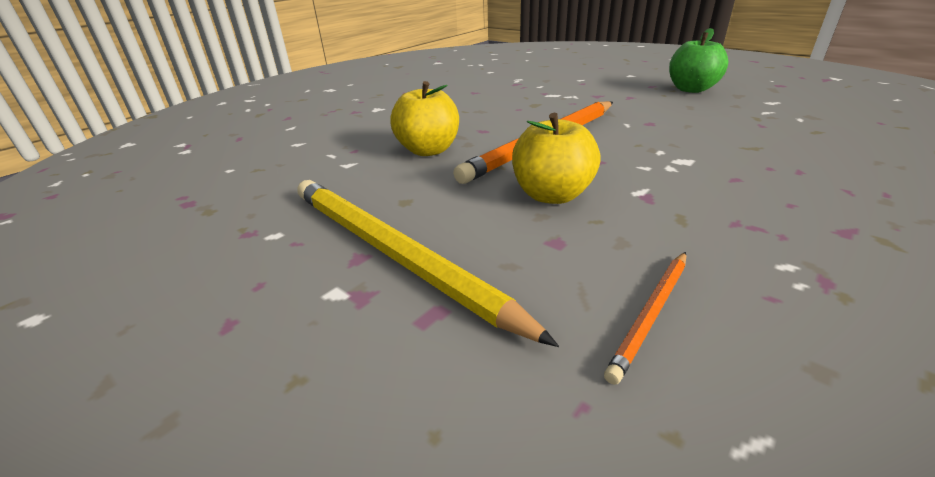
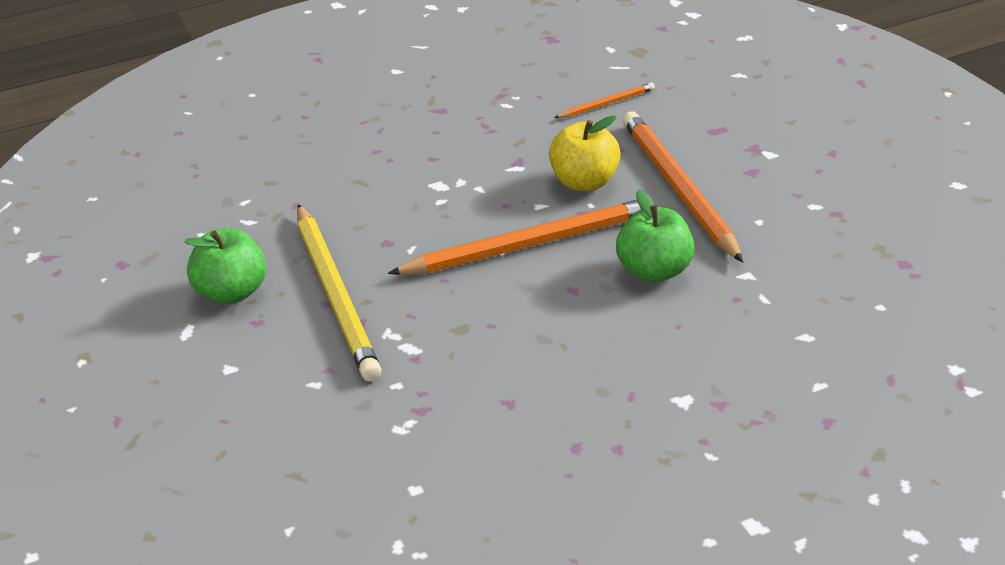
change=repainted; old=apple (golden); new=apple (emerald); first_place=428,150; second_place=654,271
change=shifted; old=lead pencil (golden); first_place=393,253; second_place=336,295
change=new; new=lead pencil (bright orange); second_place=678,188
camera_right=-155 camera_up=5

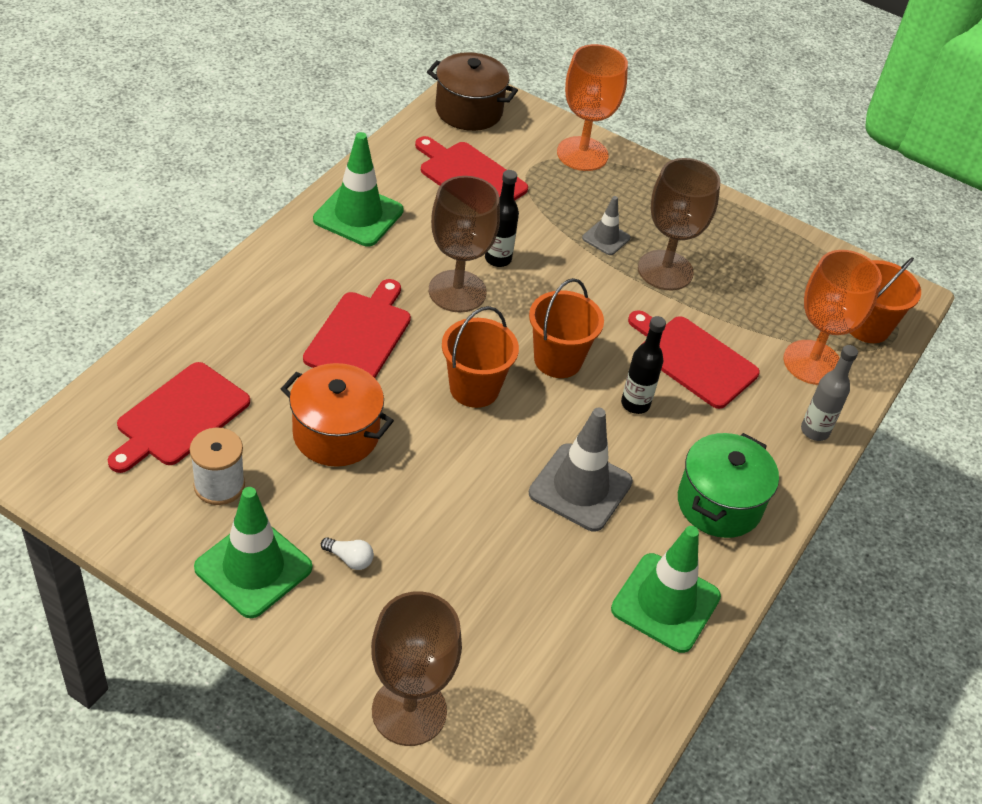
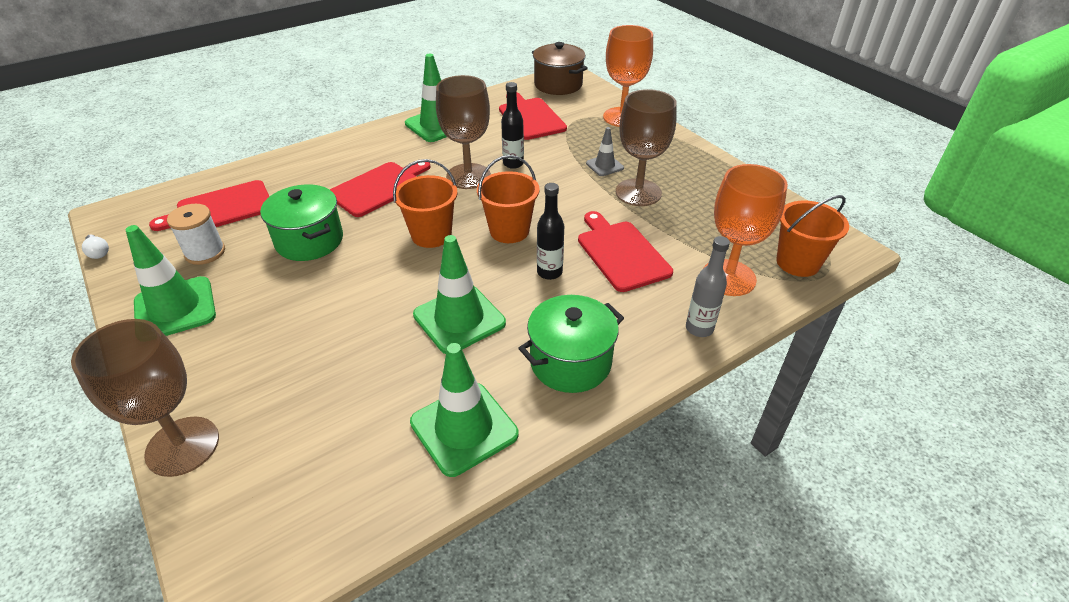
change=repainted; old=pot (bright orange); new=pot (emerald); first_place=336,434; second_place=309,241
change=repainted; old=safety cone (gray); new=safety cone (emerald); first_place=580,487; second_place=459,319
change=shifted; old=lightbulb (snow-white); first_place=349,559; second_place=98,252
camera_right=30 camera_up=-5

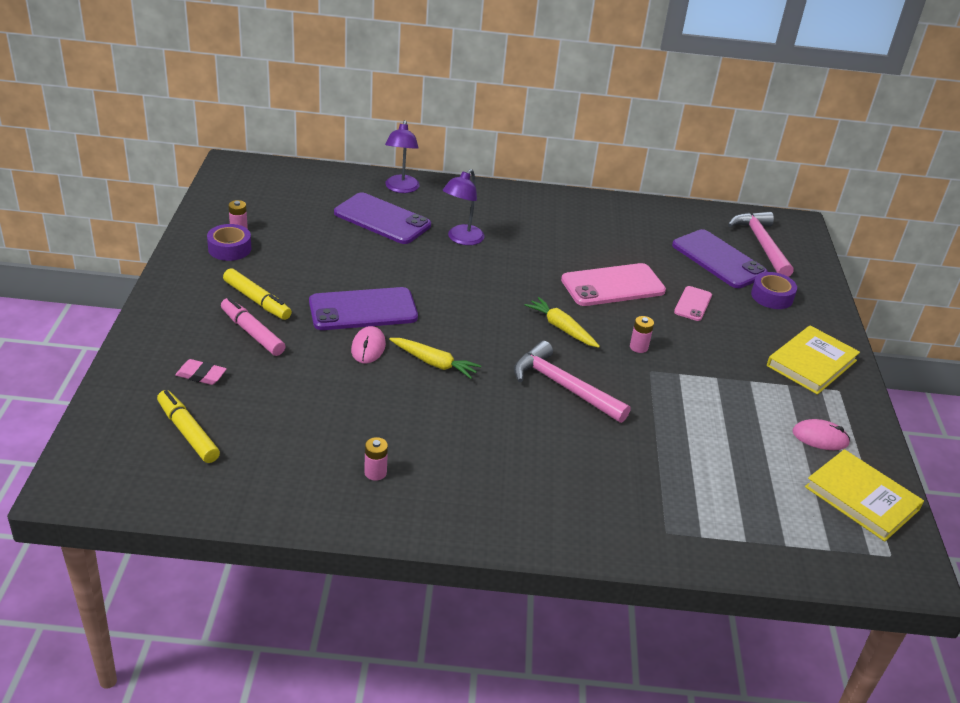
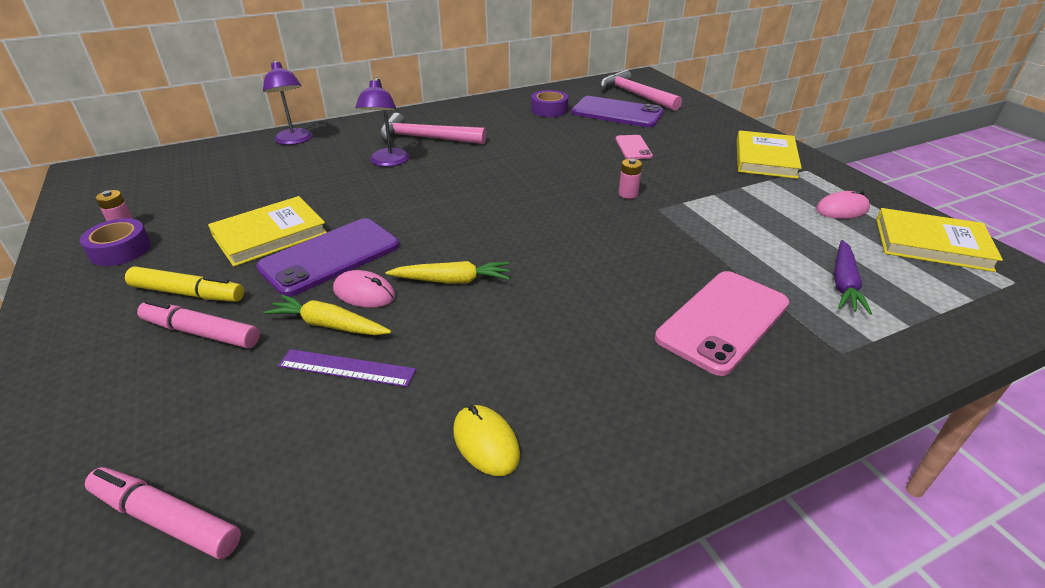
change=gone; old=smartphone (royal purple); first_place=382,219
change=shifted; old=smartphone (rose-pink); first_place=613,285; second_place=722,321
change=shifted; old=sticky tape (royal purple); first_place=772,296; second_place=549,110
change=shifted; old=toy carrot (golden); first_place=561,328; second_place=329,325
change=rotated; old=PC mouse (rose-pink); first_place=368,347; second_place=364,293; degrees=-45
change=shifted; old=claw hammer (rose-pink); first_place=564,387; second_place=426,138
change=gone; old=gum eraser (rose-pink); first_place=201,375
change=repainted; old=felt pen (golden); new=felt pen (rose-pink); first_place=188,432; second_place=166,519
change=swapped; old=battery (rose-pink); new=PC mouse (golden); first_place=375,473; second_place=486,442
change=new; new=book (golden); second_place=270,235
change=new; new=toy carrot (royal purple); second_place=844,284
change=new; new=measuring stick (royal purple); second_place=347,368
camera_right=-25 camera_up=0

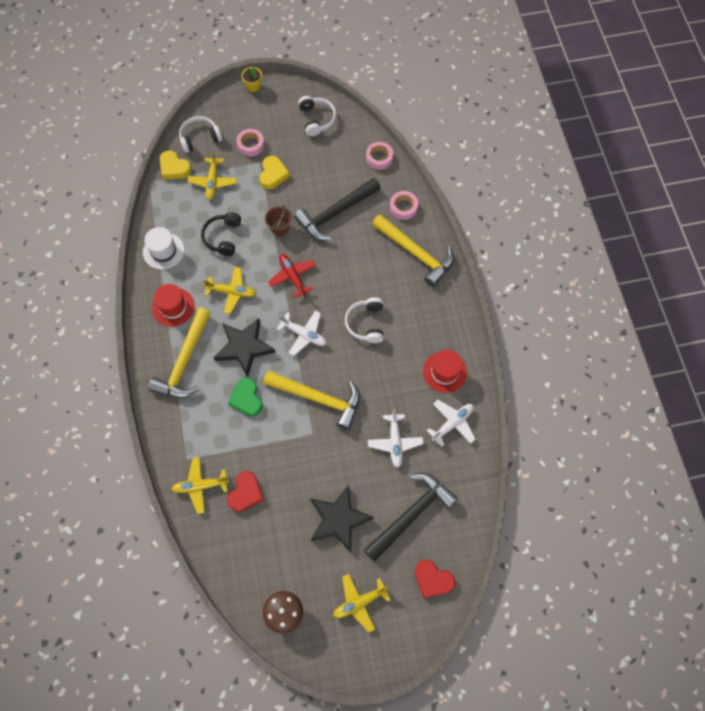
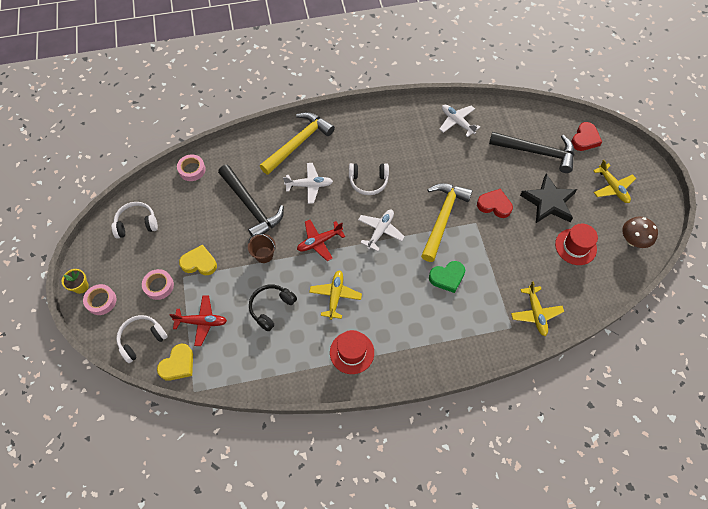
change=rotated; old=over-ear headphones (snow-white); first_place=200,138; second_place=142,339; degrees=75
change=repainted; old=aeroplane (golden); new=aeroplane (red); first_place=213,182; second_place=202,322
change=shifted; old=sticky tape (rose-pink); first_place=403,207; second_place=101,301
change=rotated; old=over-ear headphones (ebony); first_place=223,237; second_place=271,308; degrees=120
change=gone; old=top hat (snow-white); first_place=163,251
change=gone; old=claw hammer (golden); first_place=185,361
change=gone; old=star (ebony); first_place=244,347
change=shifted; old=top hat (red); first_place=444,372; second_place=575,246
change=shifted; old=aeroplane (snow-white); first_place=395,442; second_place=309,185
change=shifted; old=heart shape (red); first_place=245,493; second_place=494,205
change=rotated; old=claw hammer (ebony); first_place=411,514; second_place=536,152; degrees=150
camera_right=-90 camera_up=-5

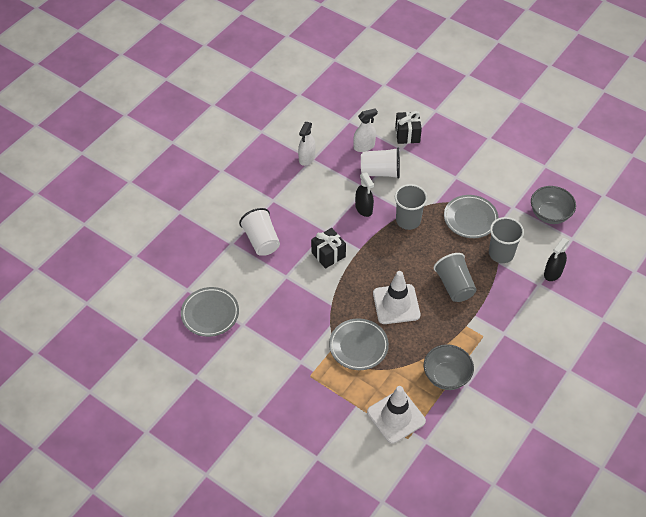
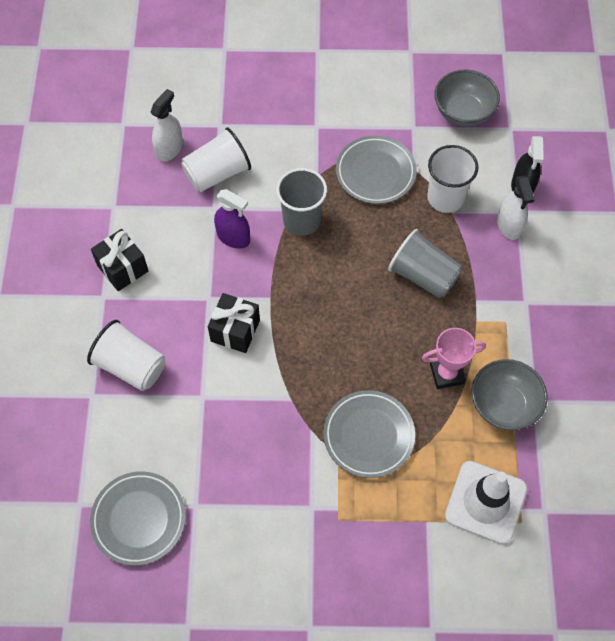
change=shifted; old=wrapped gift (ebony); first_place=407,134; second_place=122,268
change=shifted; old=spray cleaner (snow-white); first_place=307,158; second_place=509,225
change=repainted; old=spray cleaner (ebony); new=spray cleaner (royal purple); first_place=364,208; second_place=233,237
change=repainted; old=tumbler (gray); new=tumbler (snow-white); first_place=501,253; second_place=445,198
change=gone; old=safety cone (snow-white); first_place=396,304
change=new; new=trophy (rose-pink); second_place=446,374
camera_right=-35 camera_up=10

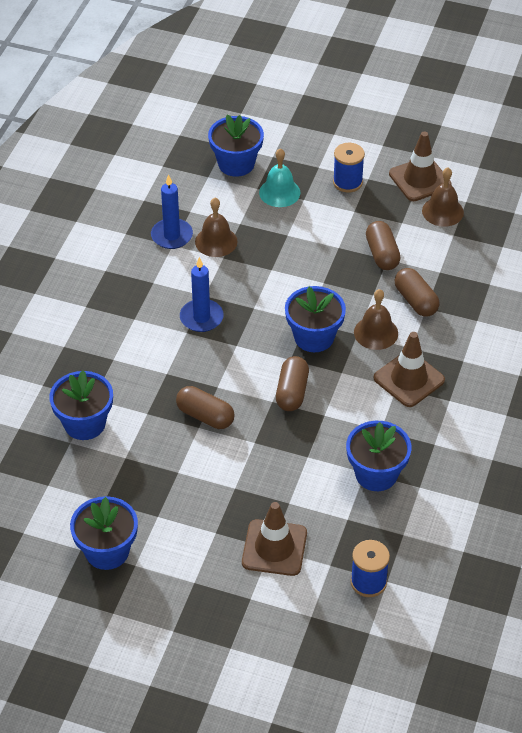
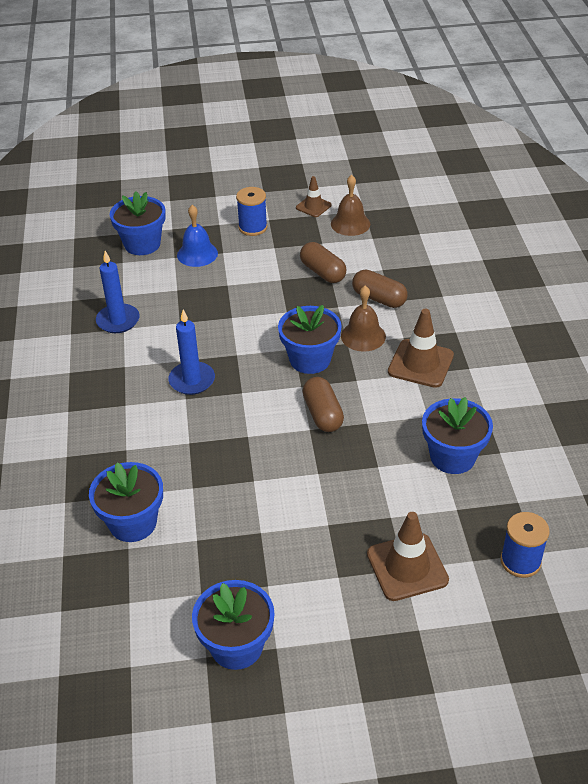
change=scaled; old=safety cone (brown); first_place=420,179; second_place=313,206; factor=0.59
change=repainted; old=hand bell (teal); new=hand bell (royal blue); first_place=279,192; second_place=197,254
change=gone; old=hand bell (brown); first_place=216,241
change=gone; old=pill (brown); first_place=205,416
camera_right=-25 camera_up=-5

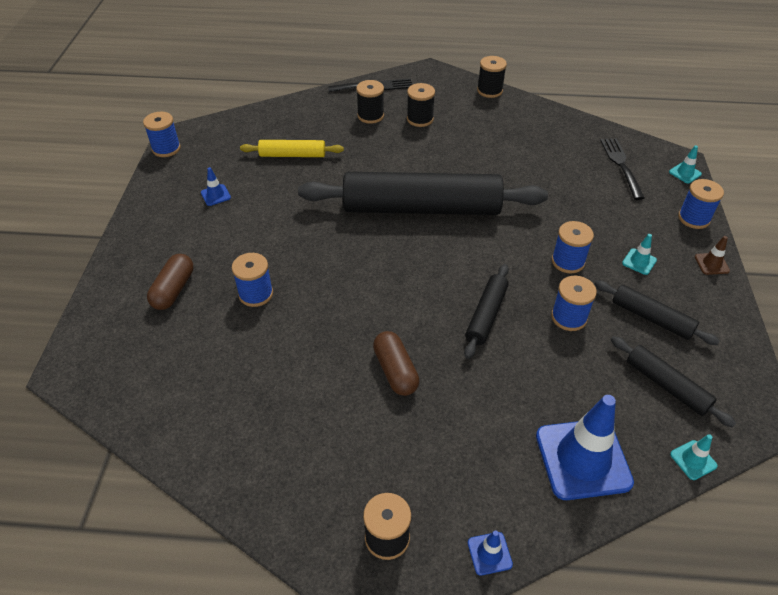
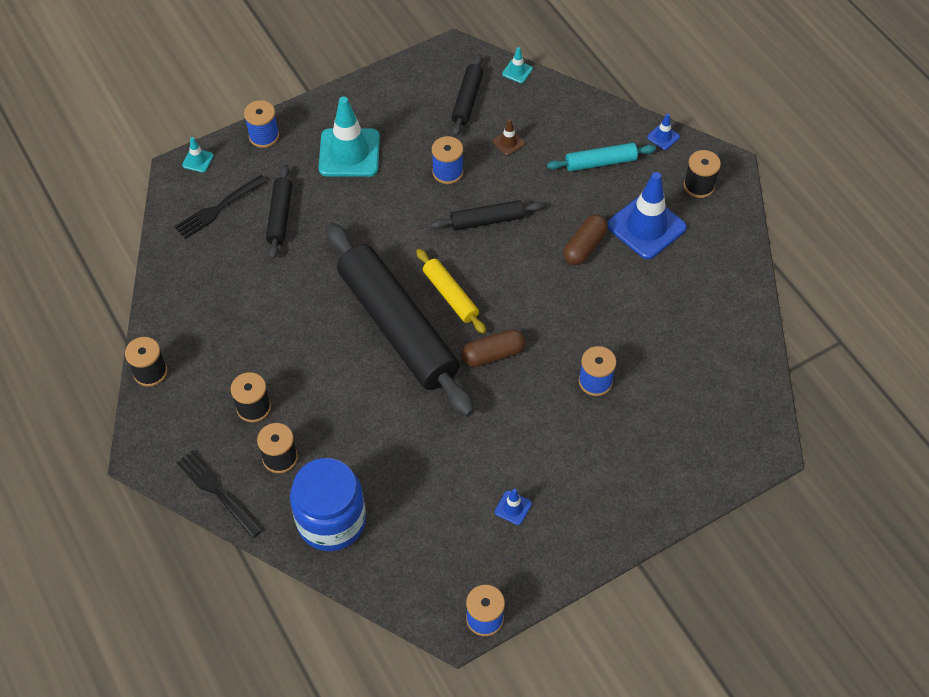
change=shifted; old=pastry roller (golden); first_place=292,155; second_place=450,295
change=gone; old=spool (royal blue); first_place=568,261
change=scaled; old=safety cone (teal); first_place=639,262; second_place=349,153; factor=2.32
change=shifted; old=safety cone (brown); first_place=711,264; second_place=508,142
change=shifted; old=pill (brown); first_place=173,290; second_place=493,354
change=shifted; old=pastry roller (ebony); first_place=651,318; second_place=280,216
change=shifted; old=safety cone (royal blue); first_place=583,459; second_place=646,227
change=new; new=pastry roller (teal); second_place=600,162
change=new; new=jar (royal blue); second_place=331,521
camera_right=-125 camera_up=10

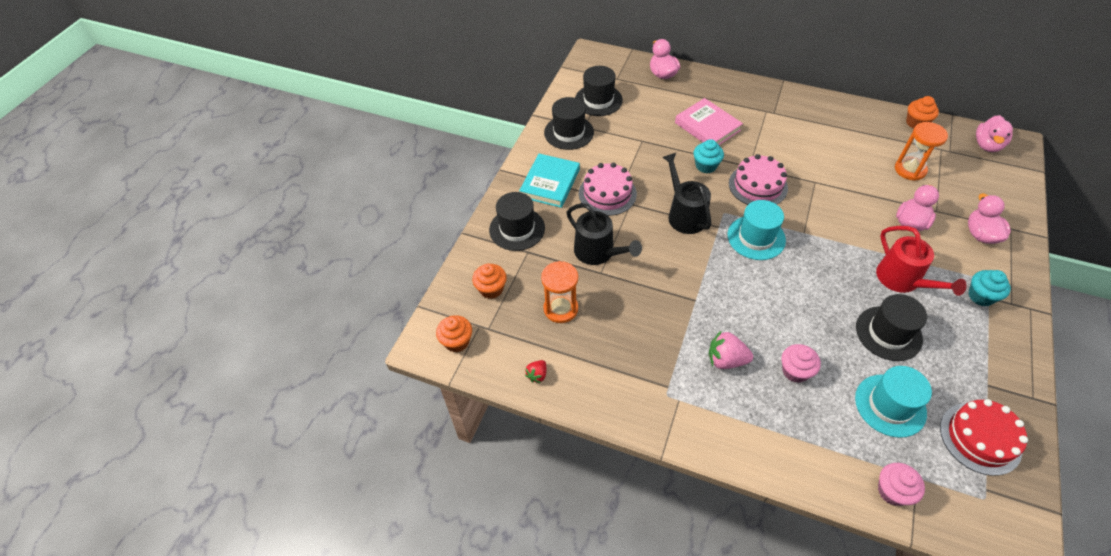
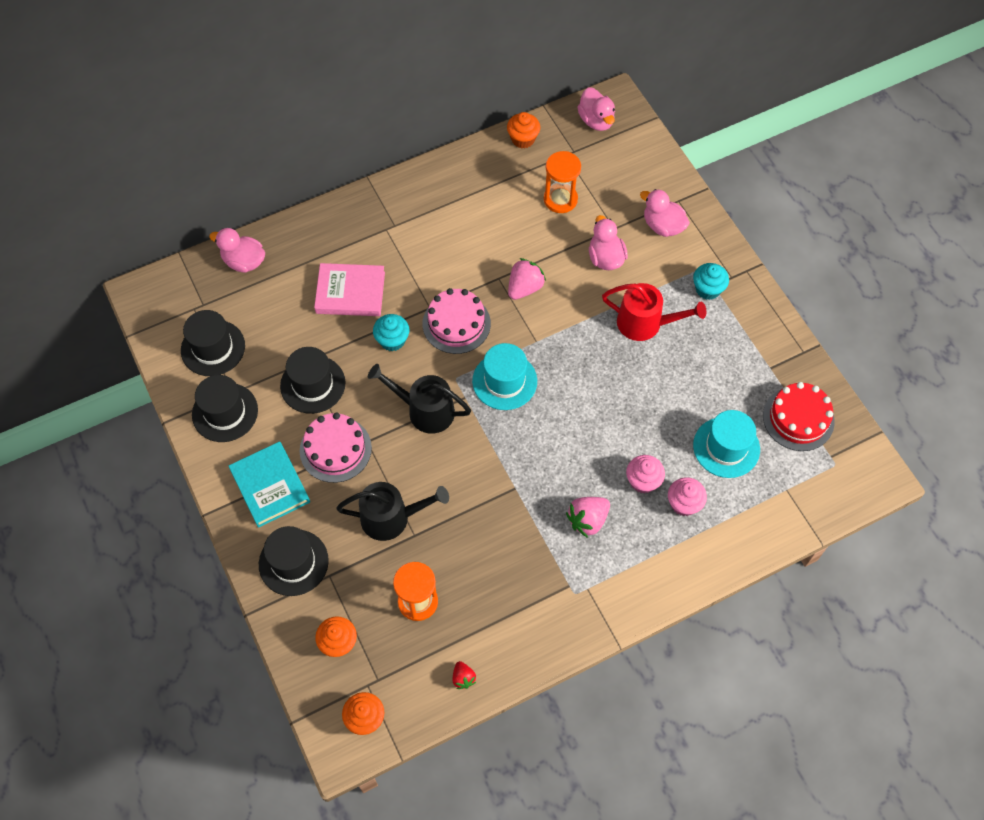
change=shifted; old=top hat (ebony); first_place=888,333; second_place=312,384
change=shifted; old=cupcake (rose-pink); first_place=892,491; second_place=684,504
change=new; new=strawberry (rose-pink); second_place=524,288
camera_right=-50 camera_up=10

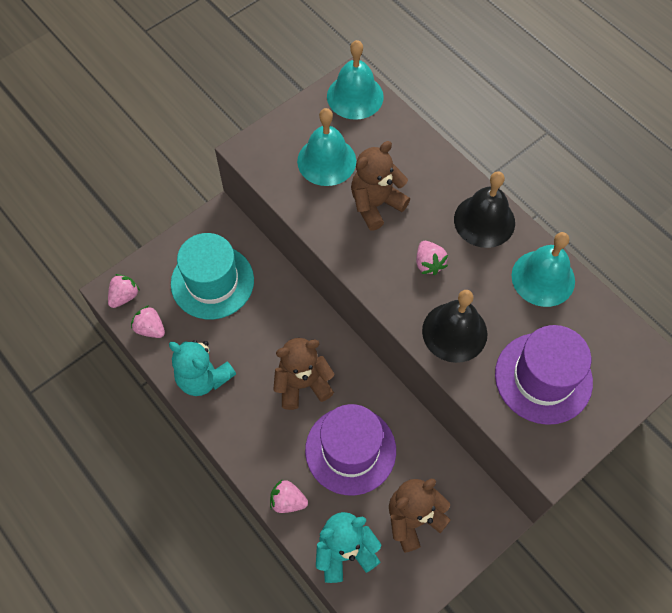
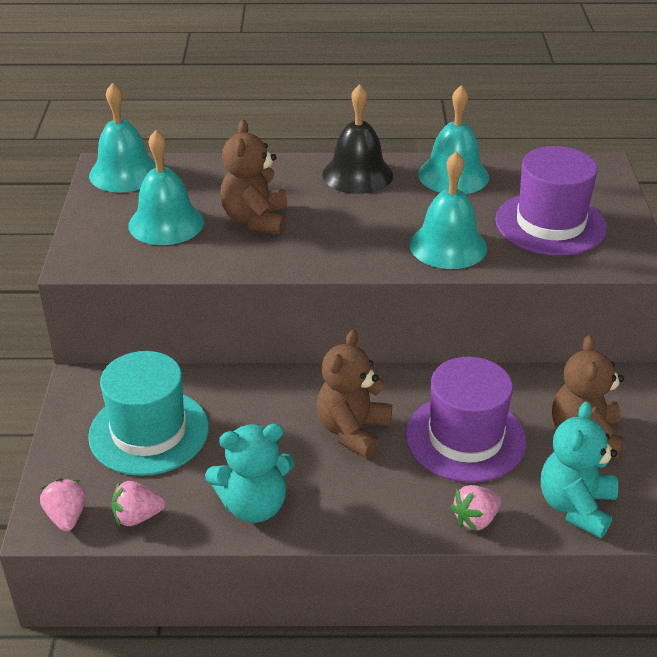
change=gone; old=strawberry (rose-pink); first_place=429,263
change=repainted; old=hand bell (ebony); new=hand bell (teal); first_place=454,332; second_place=448,246
camera_right=-50 camera_up=-25

